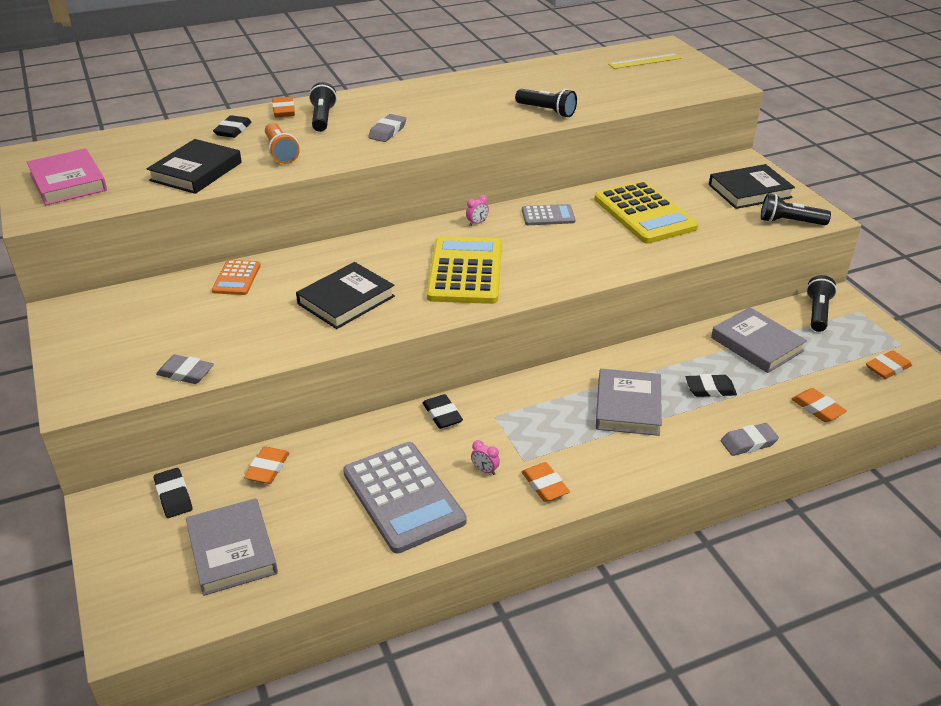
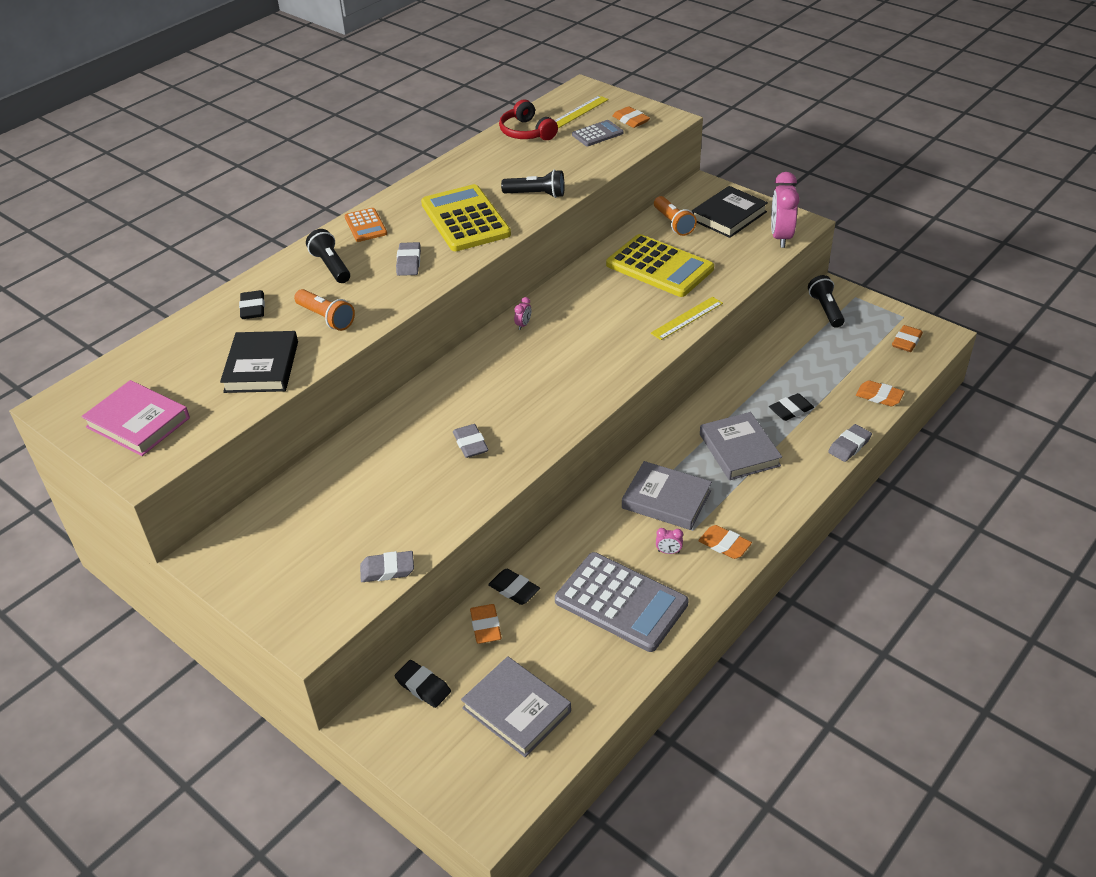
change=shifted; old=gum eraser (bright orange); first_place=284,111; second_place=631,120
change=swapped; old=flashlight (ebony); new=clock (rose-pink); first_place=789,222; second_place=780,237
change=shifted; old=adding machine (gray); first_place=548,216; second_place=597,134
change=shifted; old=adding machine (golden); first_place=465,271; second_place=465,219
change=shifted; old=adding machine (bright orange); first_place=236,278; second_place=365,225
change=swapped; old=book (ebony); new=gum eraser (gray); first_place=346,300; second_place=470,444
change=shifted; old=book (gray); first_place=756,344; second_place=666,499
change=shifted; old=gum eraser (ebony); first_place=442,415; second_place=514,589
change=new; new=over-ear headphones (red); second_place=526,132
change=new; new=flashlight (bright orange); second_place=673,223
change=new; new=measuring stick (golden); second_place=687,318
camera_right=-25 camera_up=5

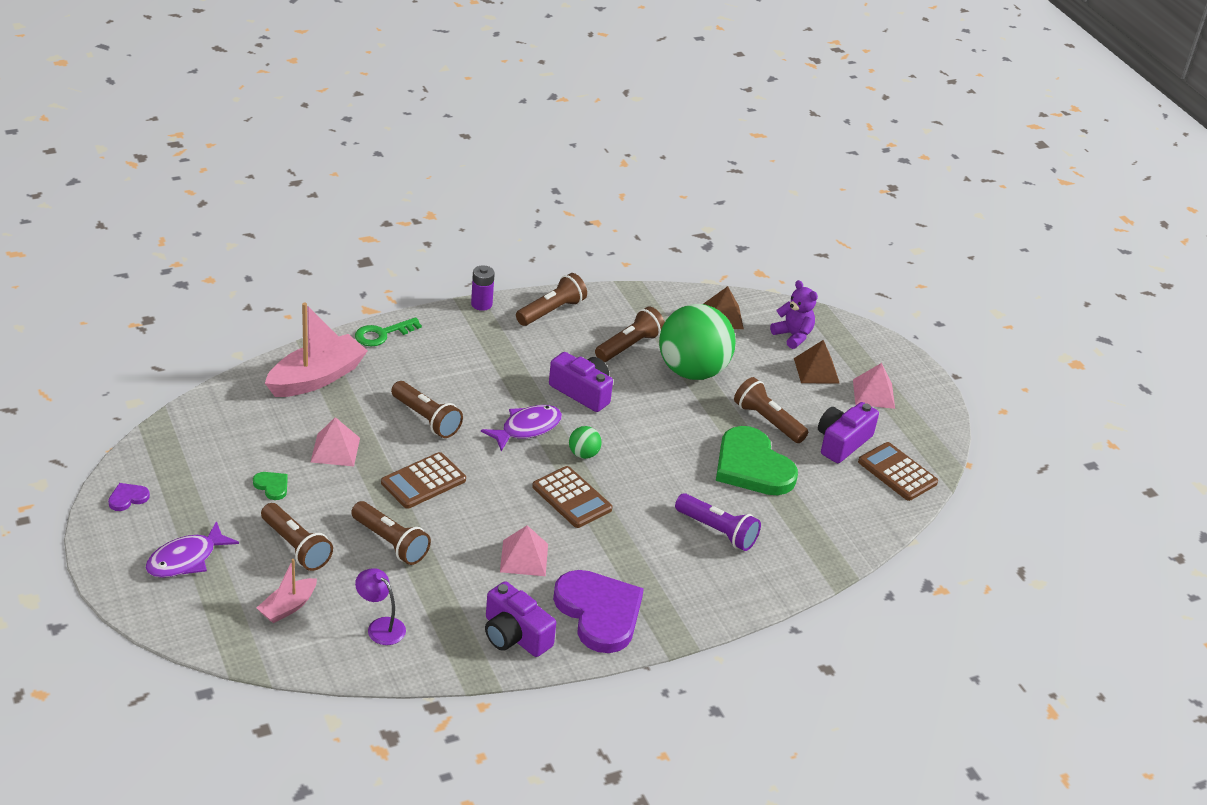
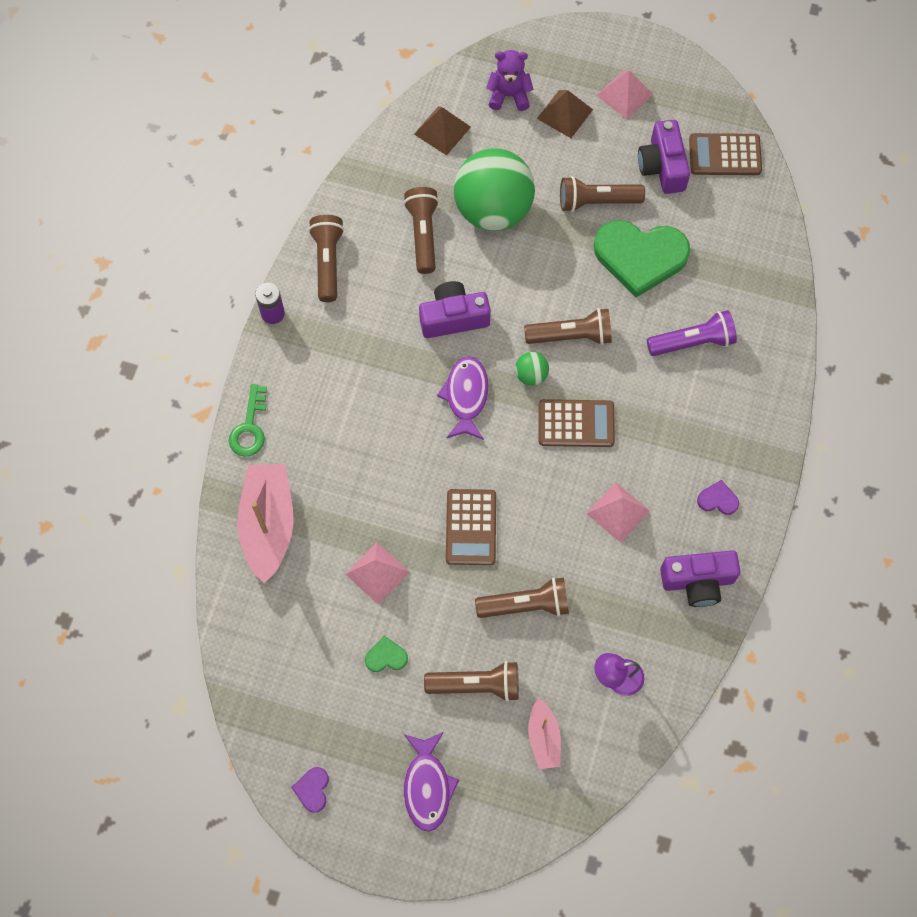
change=shifted; old=flashlight (brown); first_place=426,419; second_place=571,335
change=scaled; old=heart shape (royal purple); first_place=599,613; second_place=718,499; factor=0.41
camera_right=-45 camera_up=30

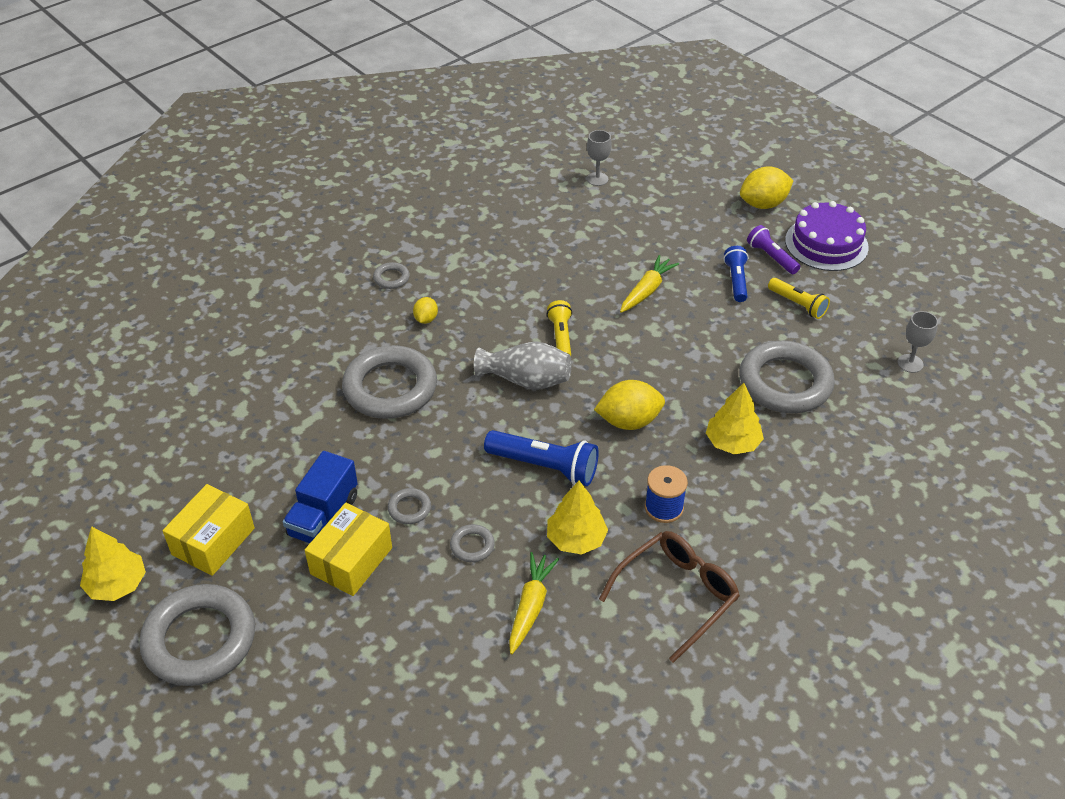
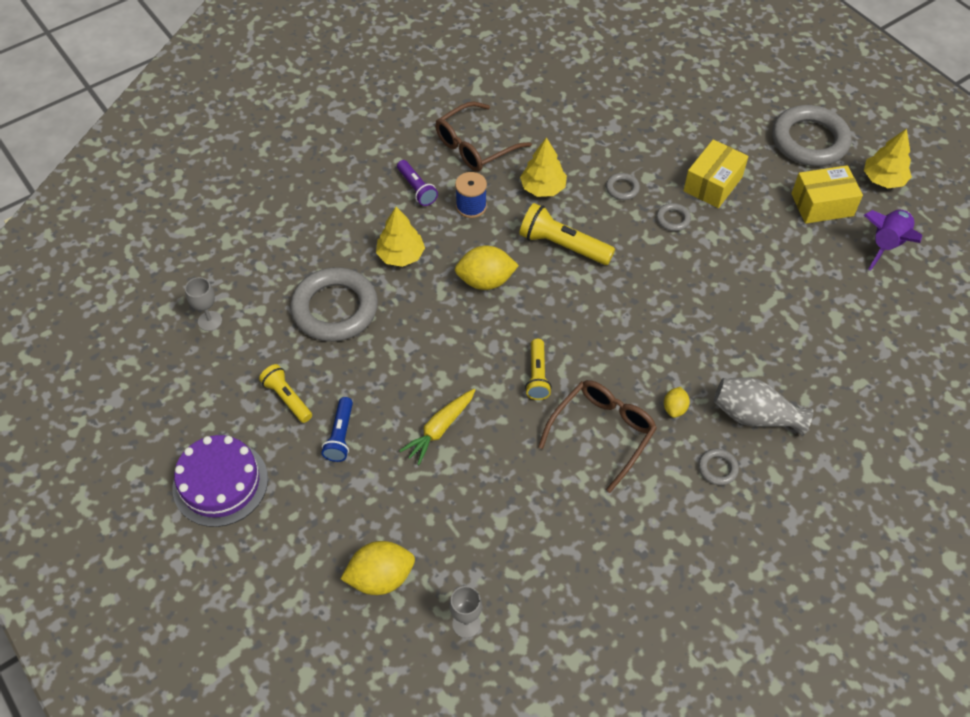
change=shifted; old=lemon (golden); first_place=763,204; second_place=381,577
change=shifted; old=flashlight (royal purple); first_place=771,257; second_place=417,189
change=shifted; old=vase (gray); first_place=526,380; second_place=754,416
change=gone; old=ring (gray); first_place=390,388
change=repainted; old=flashlight (royal blue); new=flashlight (golden); first_place=545,466; second_place=563,245
change=gone; old=lorry (royal blue); first_place=323,516
change=rotated; old=package (golden); first_place=213,541; second_place=822,205; degrees=45
change=gone; old=toy carrot (golden); first_place=530,606
change=new; new=spaceship (royal purple); second_place=886,244
change=new; new=eyeglasses (brown); second_place=603,432
camera_right=-175 camera_up=10

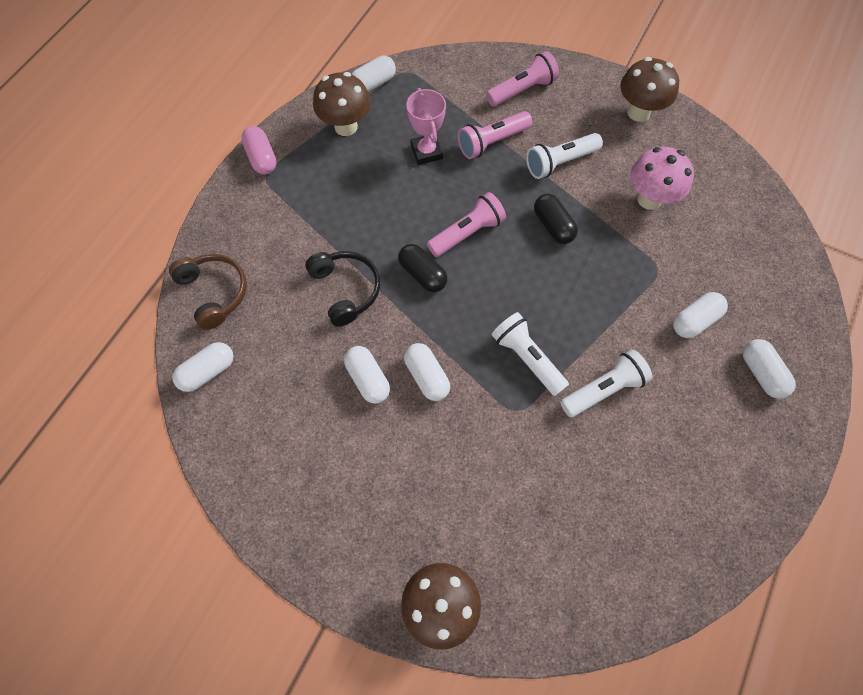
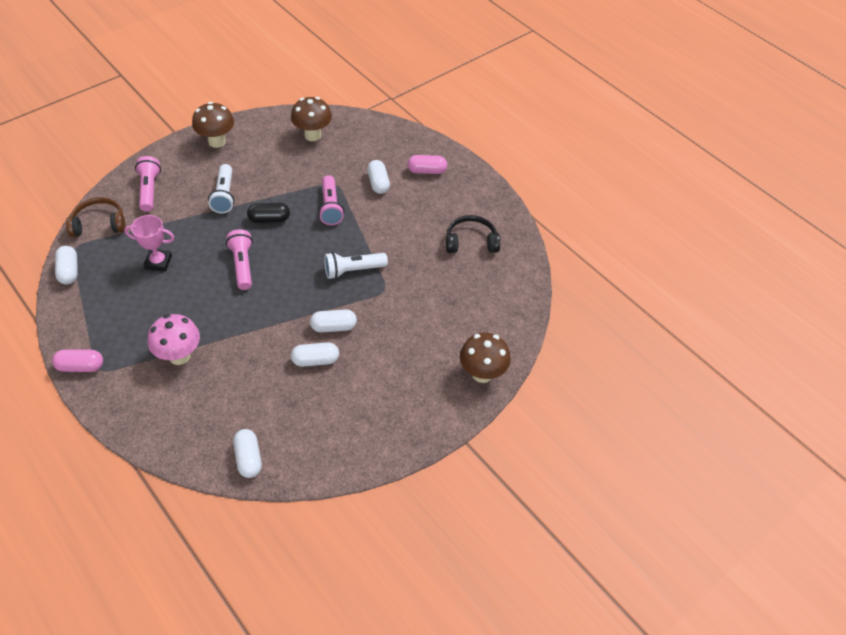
change=shifted; old=toadstool (brown); first_place=346,126; second_place=313,135
change=shifted; old=flashlight (rose-pink); first_place=492,142; second_place=330,207
change=shifted; old=toadstool (rose-pink); first_place=649,199; second_place=179,356
change=gone; old=pill (ebony); first_place=422,274
change=shifted; old=over-ear headphones (ebony); first_place=346,290; second_place=471,241
change=shifted; old=over-ear headphones (brown); first_place=214,292; second_place=99,224
change=repainted; old=pill (snow-white); new=pill (rose-pink); first_place=761,373; second_place=426,171
change=gone; old=flashlight (snow-white); first_place=604,389
camera_right=-70 camera_up=-15

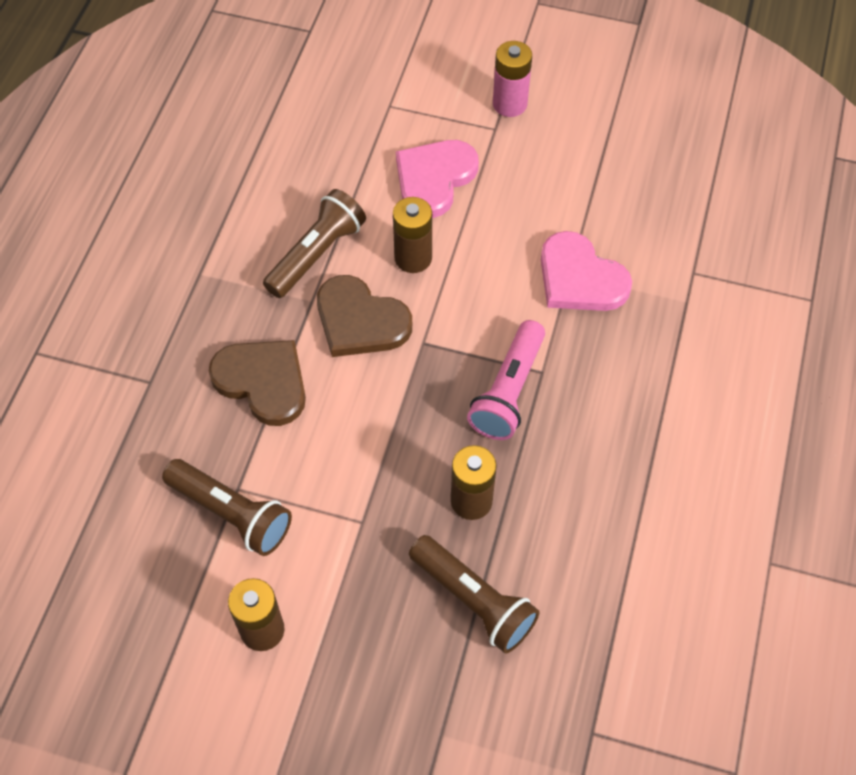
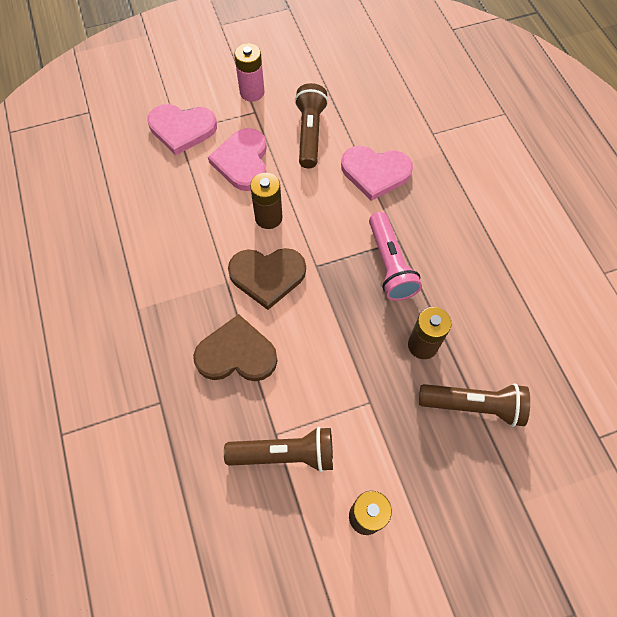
change=shifted; old=flashlight (brown); first_place=317,254; second_place=310,133
change=new; new=heart shape (rose-pink); second_place=182,129
camera_right=-35 camera_up=5

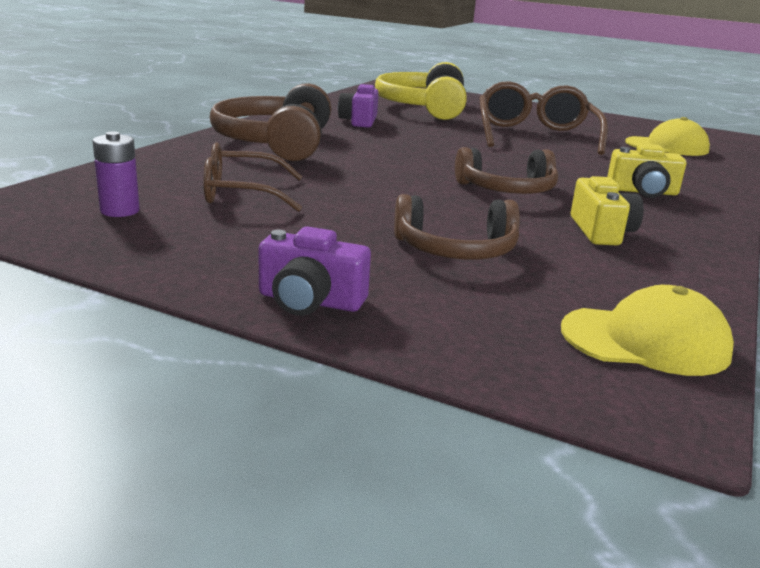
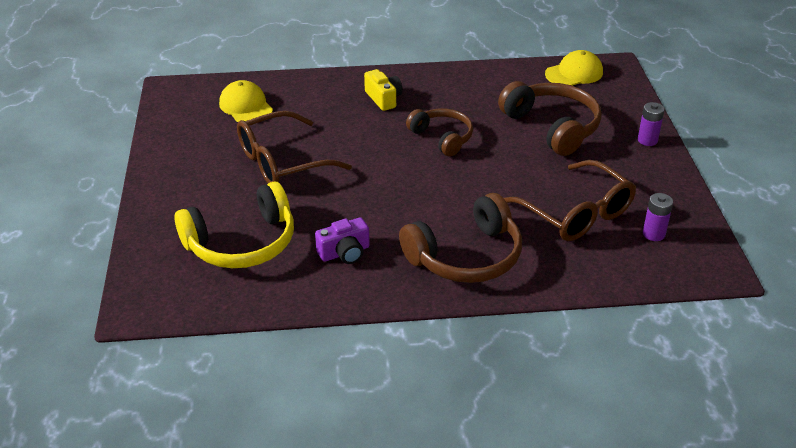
change=scaled; old=eyeglasses (brown); first_place=241,193; second_place=576,214; factor=1.52
change=gone; old=compact camera (golden); first_place=601,231
change=scaled; old=over-ear headphones (brown); first_place=455,250; second_place=552,127; factor=1.55
change=swapped; old=compact camera (royal purple); new=battery (royal purple); first_place=310,301; second_place=647,140
change=rotated; old=peaked cap (golden); first_place=645,341; second_place=574,73; degrees=90
camera_right=-120 camera_up=15

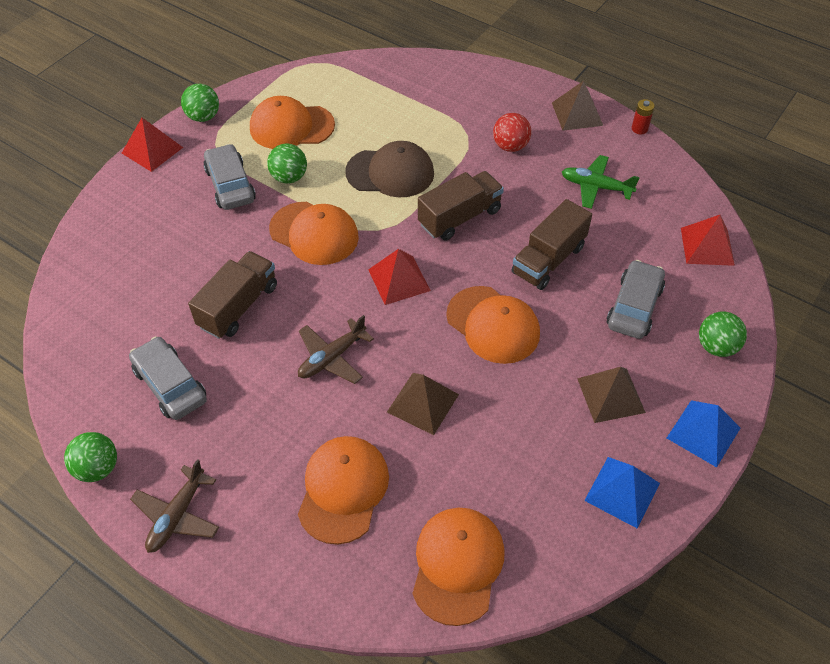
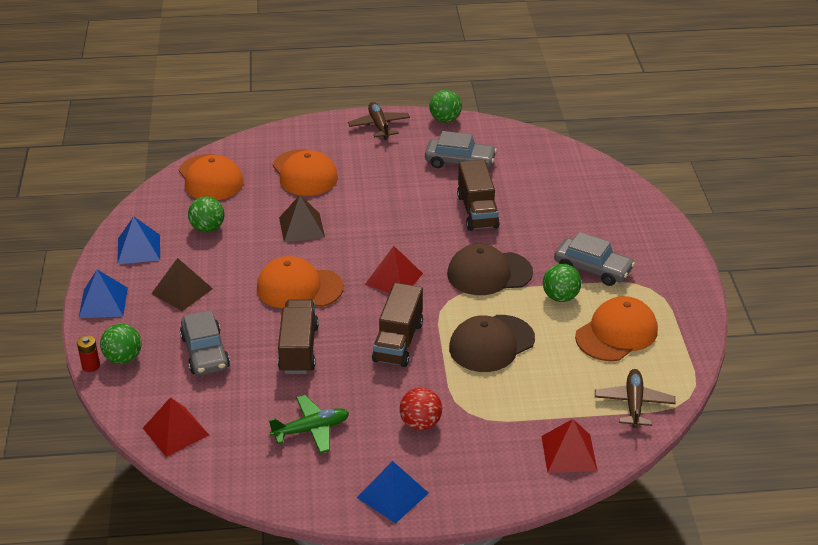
change=repainted; old=solid pyramid (brown); new=solid pyramid (royal blue); first_place=577,114; second_place=392,495
change=shifted; old=ball (emerald); first_place=203,117; second_place=207,228
change=shifted; old=battery (red); first_place=639,129; second_place=91,366
change=shifted; old=solid pyramid (red); first_place=152,150; second_place=569,453
change=repainted; old=peaked cap (bright orange); new=peaked cap (brown); first_place=314,233; second_place=489,273
change=shifted; old=aeroplane (brown); first_place=332,358; second_place=633,404
camera_right=140 camera_up=-15

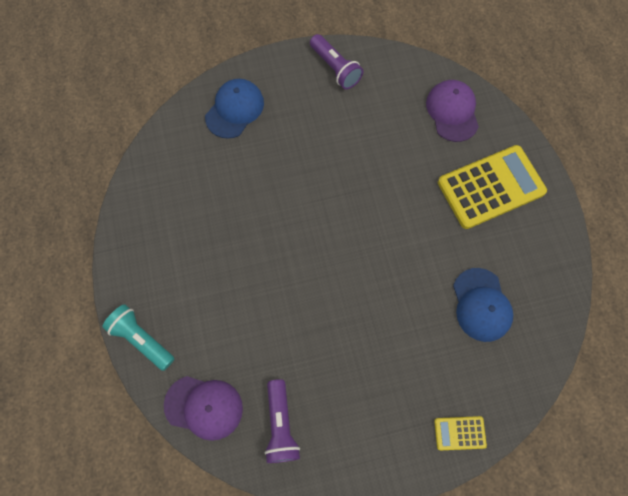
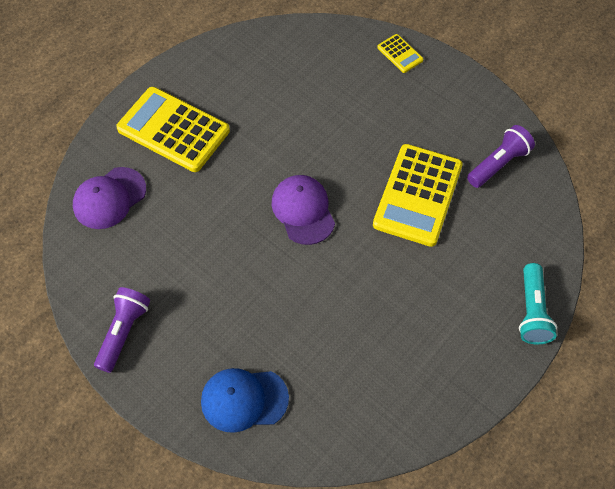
change=gone; old=peaked cap (royal blue); first_place=481,305
change=shifted; old=peaked cap (royal purple); first_place=204,407; second_place=303,210
change=new; new=adding machine (golden); second_place=417,195
camera_right=-125 camera_up=-10

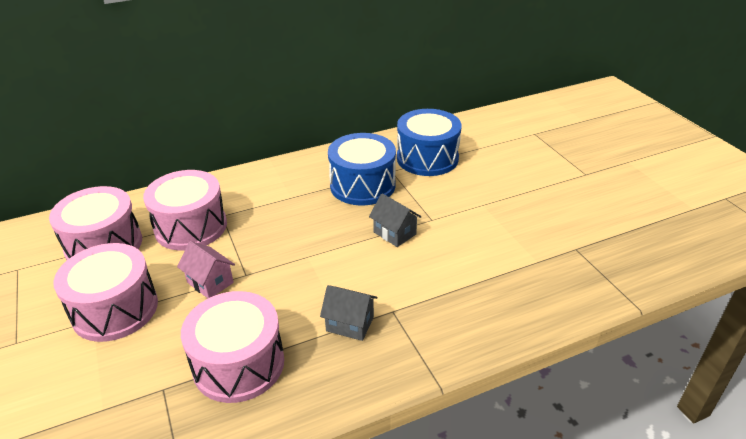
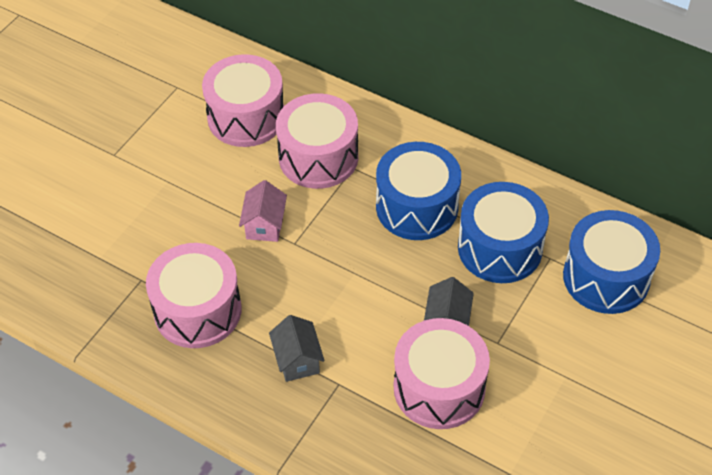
change=shifted; old=drum (rose-pink); first_place=115,309; second_place=439,388
change=new; new=drum (royal blue); second_place=417,207
camera_right=55 camera_up=15

